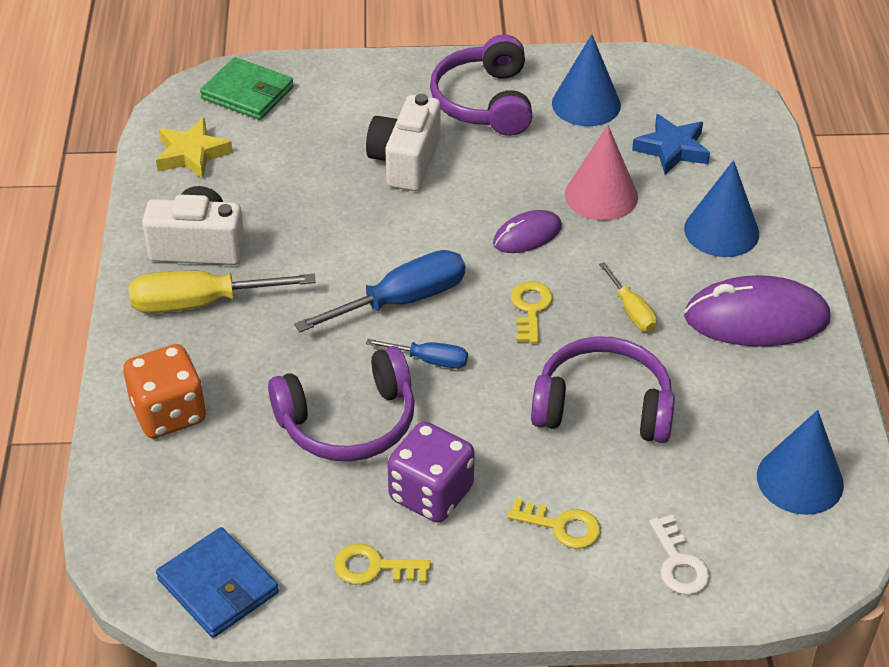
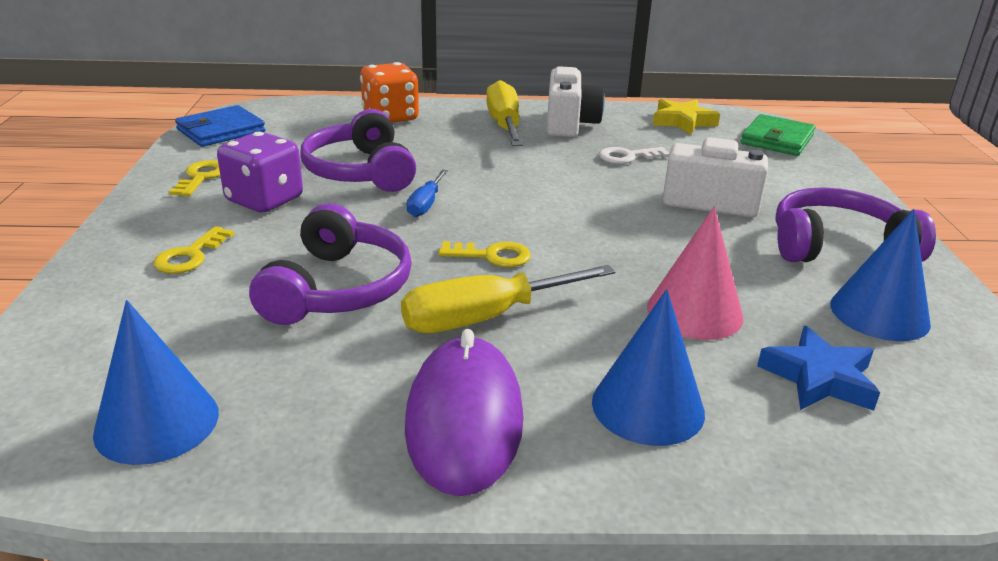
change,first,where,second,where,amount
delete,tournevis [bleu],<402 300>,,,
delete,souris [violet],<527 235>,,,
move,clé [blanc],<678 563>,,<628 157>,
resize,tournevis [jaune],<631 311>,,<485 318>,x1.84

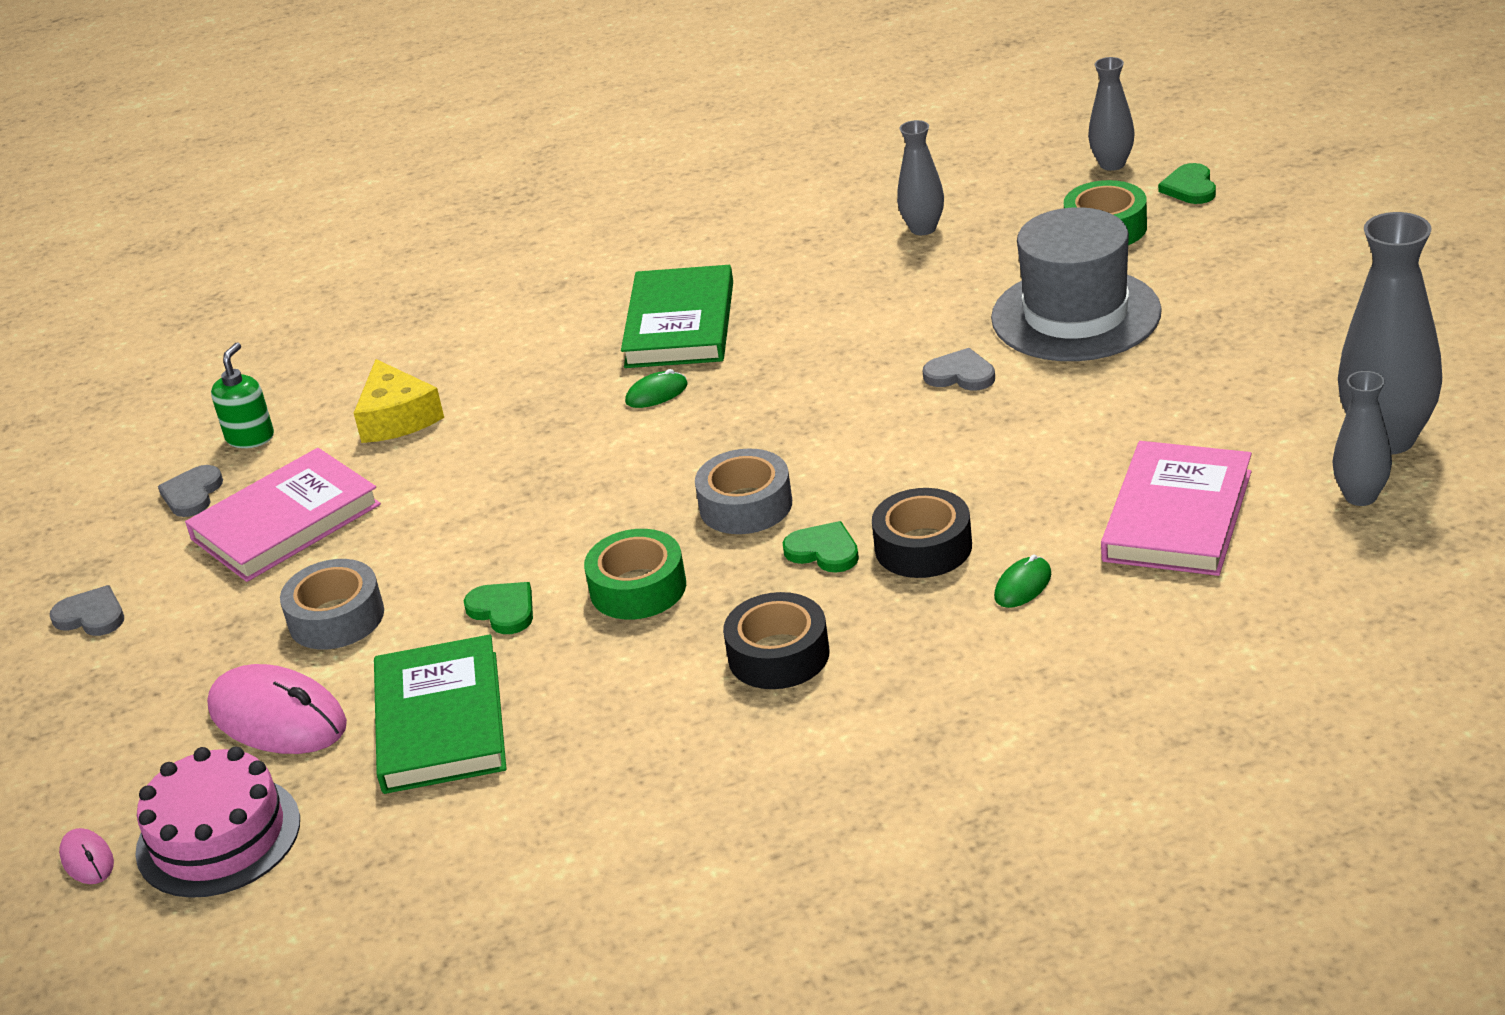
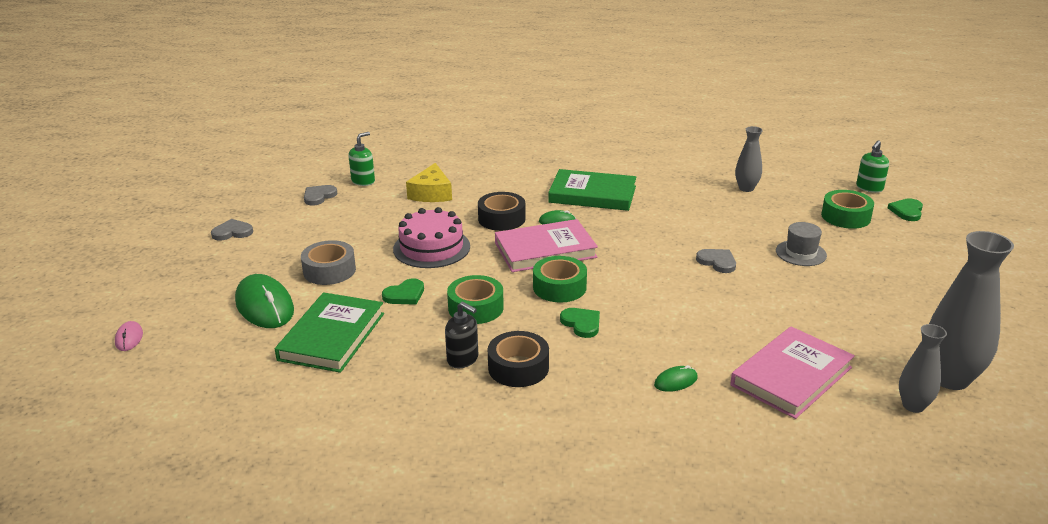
change,first,where,second,where,amount
insert,,,distributeur de savon [noir],<463 359>,
move,gâteau [rose],<218 836>,,<431 248>,
move,livre [rose],<286 522>,,<545 250>,
move,ruban adhésif [noir],<923 547>,,<501 219>,
replace,vase [gris],<1112 164>,distributeur de savon [vert],<869 188>,
recolor,souris [rose],<278 717>,souris [vert],<265 306>,
recolor,ruban adhésif [gris],<745 505>,ruban adhésif [vert],<559 287>,
rotate,cœur [gris],<91 616>,,<232 232>,60 degrees counterclockwise
rotate,cœur [vert],<503 610>,,<405 295>,75 degrees clockwise
rotate,livre [vert],<680 324>,,<592 194>,75 degrees clockwise
resize,chapeau [gris],<1076 315>,,<801 253>,x0.50

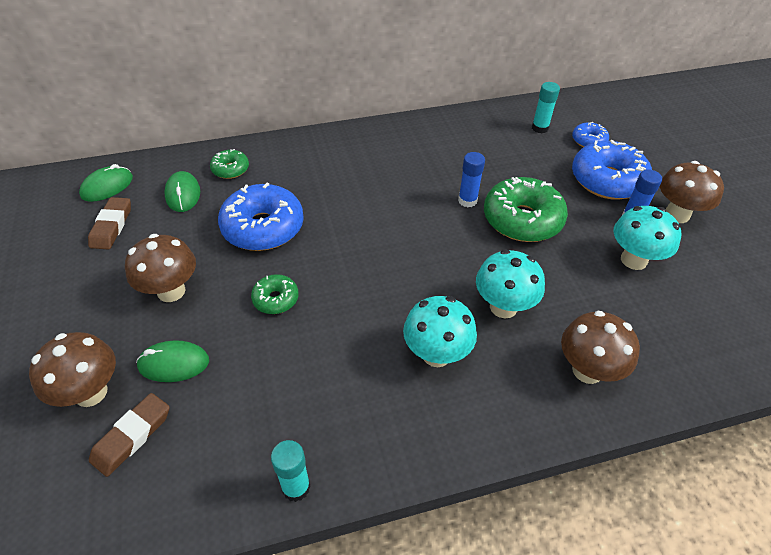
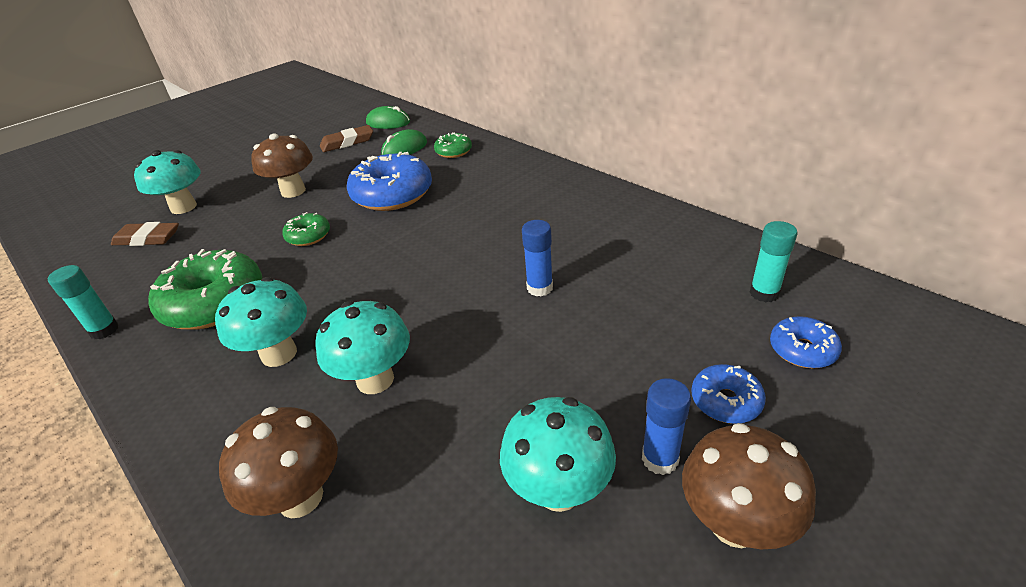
change,first,where,second,where,amount
delete,souris [vert],<174 363>,,,
move,beignet [vert],<522 220>,,<214 303>,
recolor,champignon [marron],<91 392>,champignon [turquoise],<183 207>,
resize,beignet [bleu],<607 180>,,<725 401>,x0.50

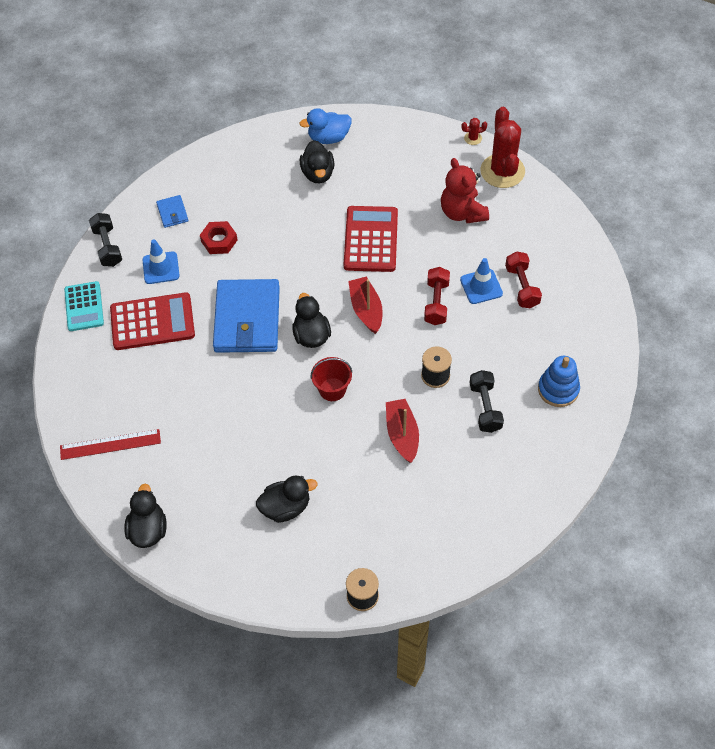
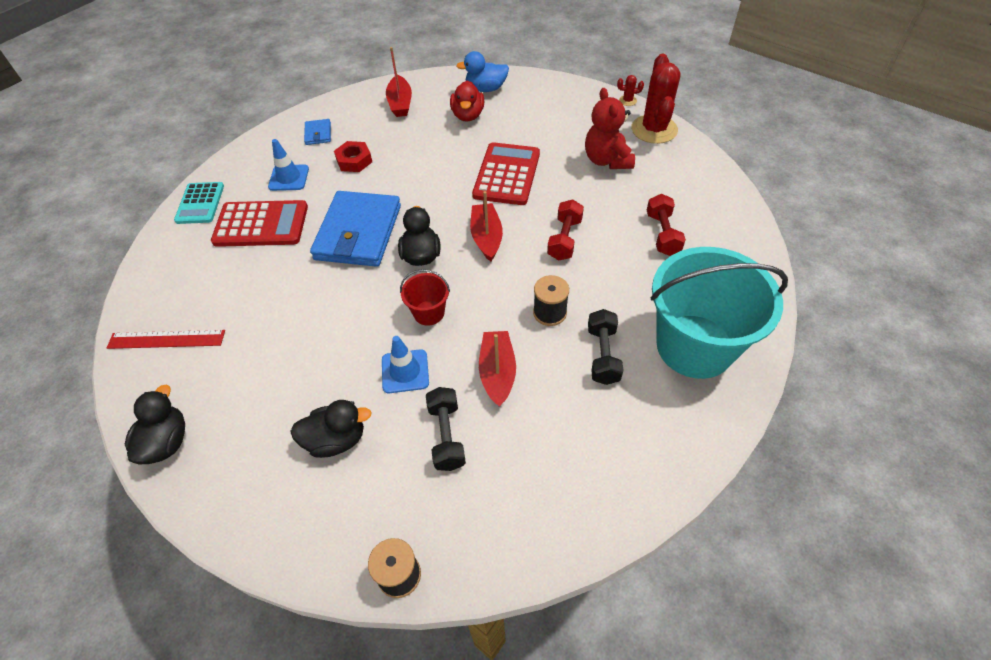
change,first,where,second,where,amount
insert,,,bateau [rouge],<400 103>,
move,haltère [noir],<108 247>,,<446 436>,
move,cône de chantier [bleu],<481 286>,,<405 371>,
replace,jouet à empiler [bleu],<558 389>,seau [turquoise],<694 346>,
recolor,canard [noir],<318 173>,canard [rouge],<468 115>,

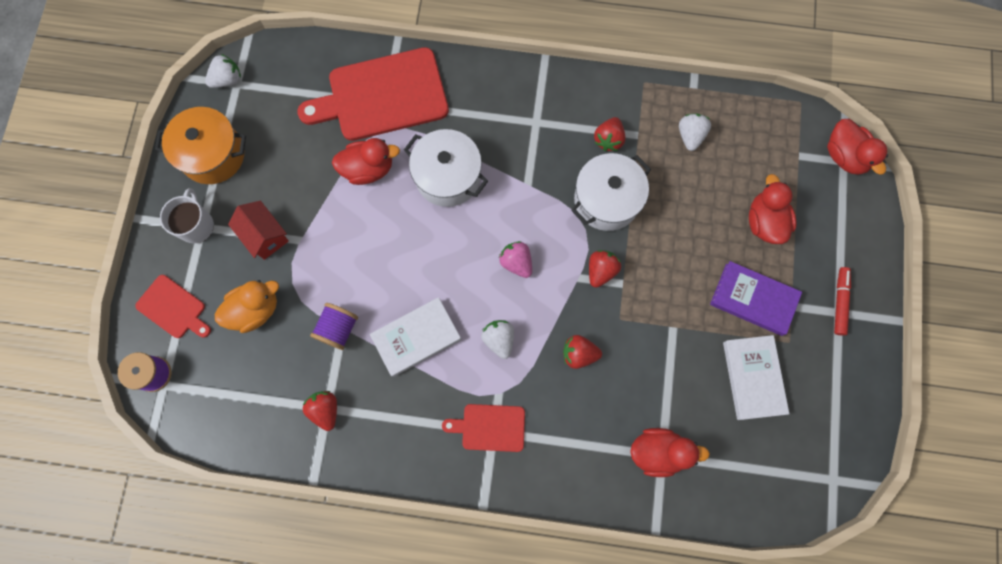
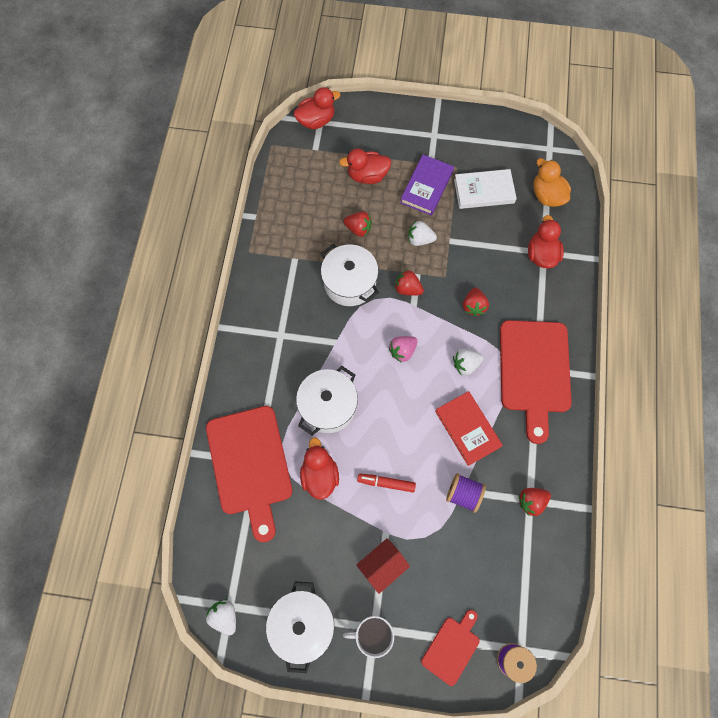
change,first,where,second,where,amount
move,canard [orange],<255 310>,,<547 195>,
move,fraise [rouge],<608 140>,,<358 229>,
move,fraise [blanc],<690 136>,,<420 239>,
move,feutre [rouge],<839 302>,,<386 483>,
recolor,marmite [orange],<213 155>,marmite [blanc],<303 623>,
recolor,livre [blanc],<416 338>,livre [rouge],<467 429>,
resize,planche à découper [rouge],<490 427>,,<534 371>,x1.97

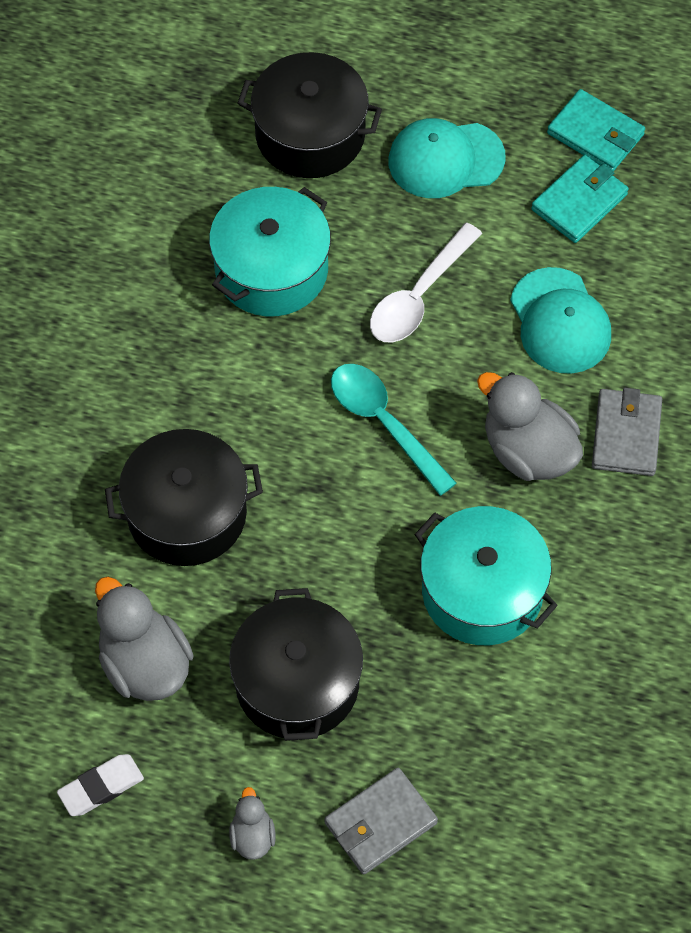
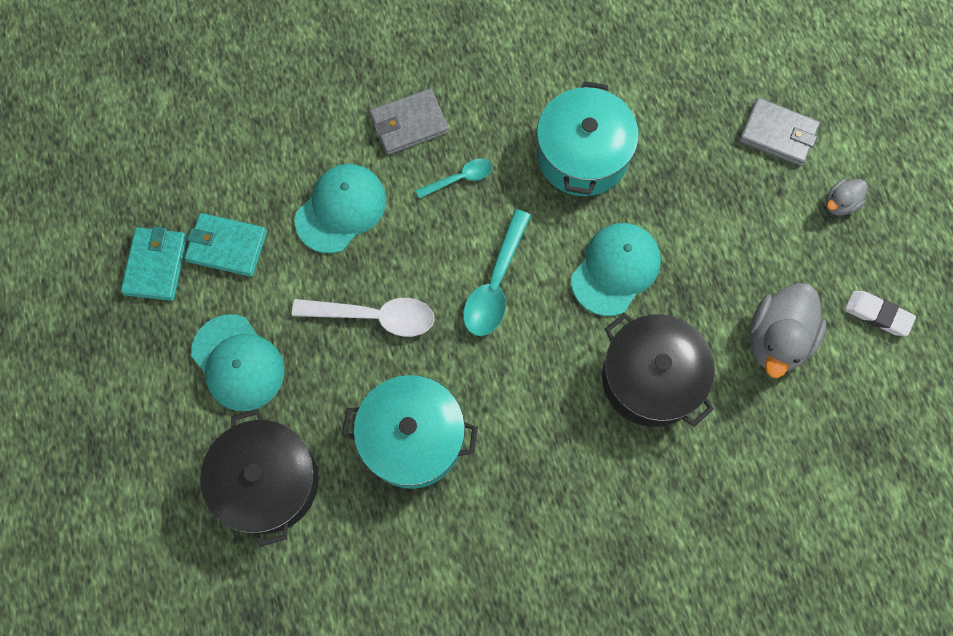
change,first,where,second,where,amount
delete,marmite [noir],<297 682>,,,
insert,,,casquette [turquoise],<615 269>,
replace,canard [gris],<528 451>,cuillère [turquoise],<459 179>,

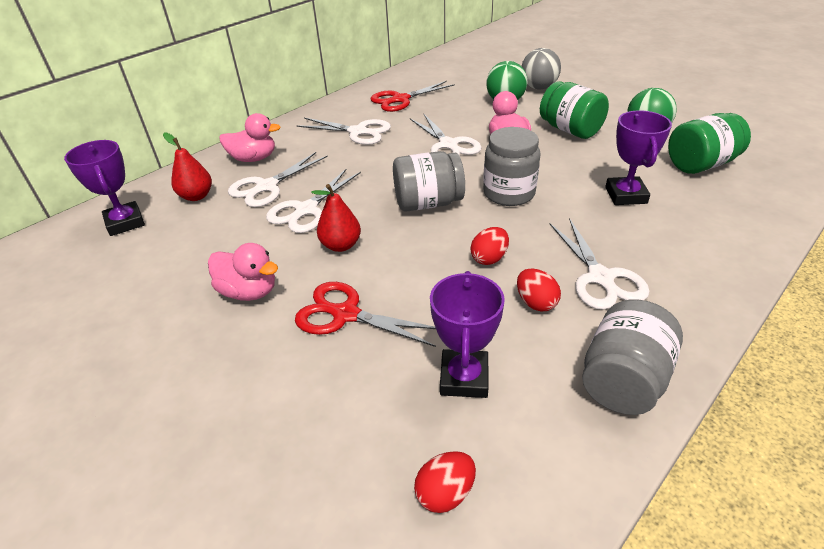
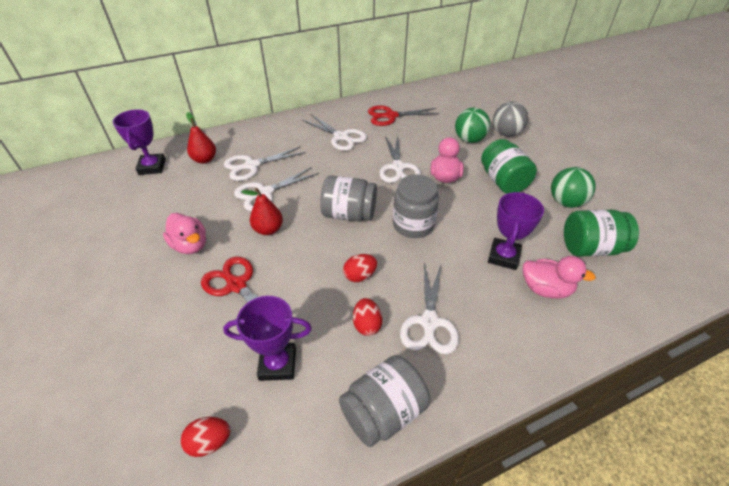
change,first,where,second,where,amount
move,canard [rose],<253 158>,,<545 289>,
rotate,trophée [violet],<464 378>,,<277 364>,60 degrees clockwise

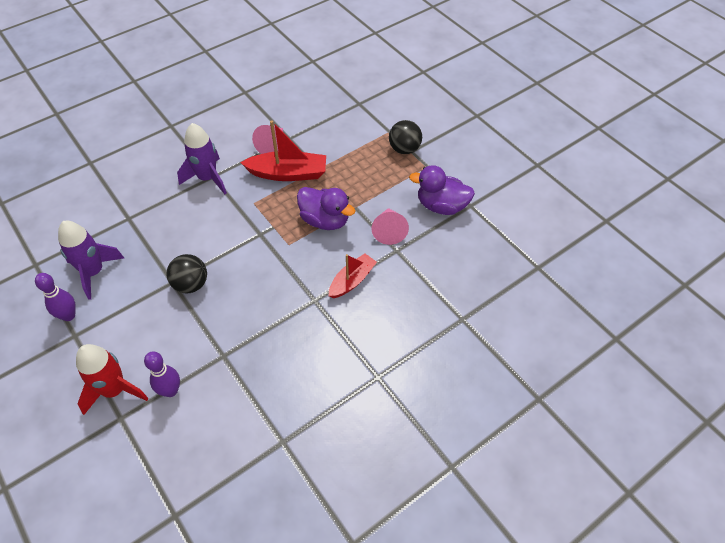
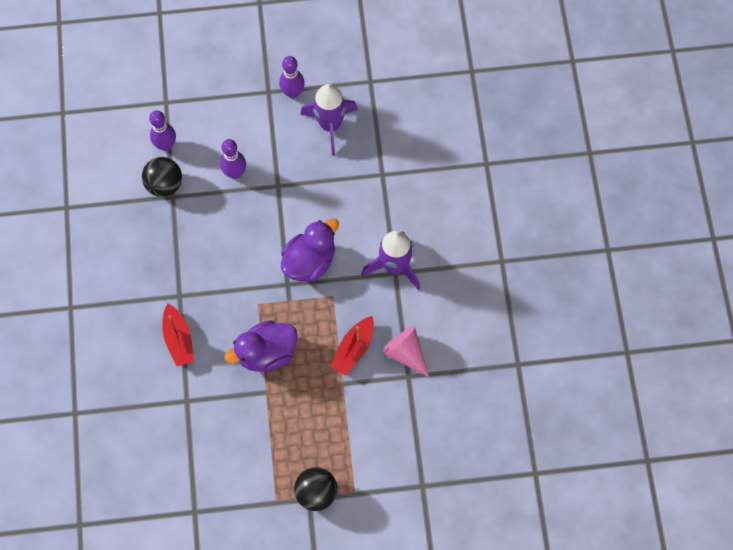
change,first,where,second,where,amount
delete,fusée [rouge],<114 390>,,,
delete,cône [rose],<389 231>,,,
insert,,,quille [violet],<235 173>,
move,balle [noir],<191 284>,,<164 184>,
move,canard [violet],<441 206>,,<310 261>,
resize,bateau [rouge],<288 173>,,<353 349>,x0.65

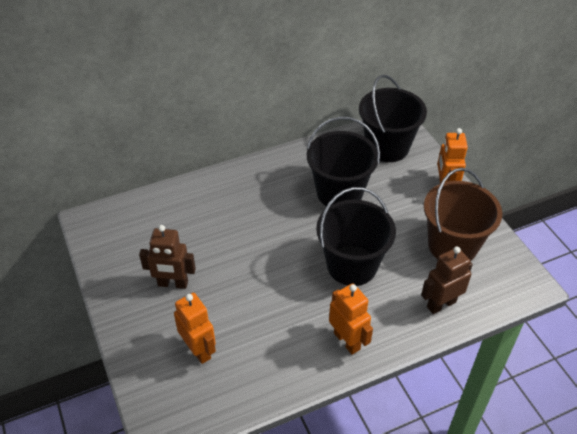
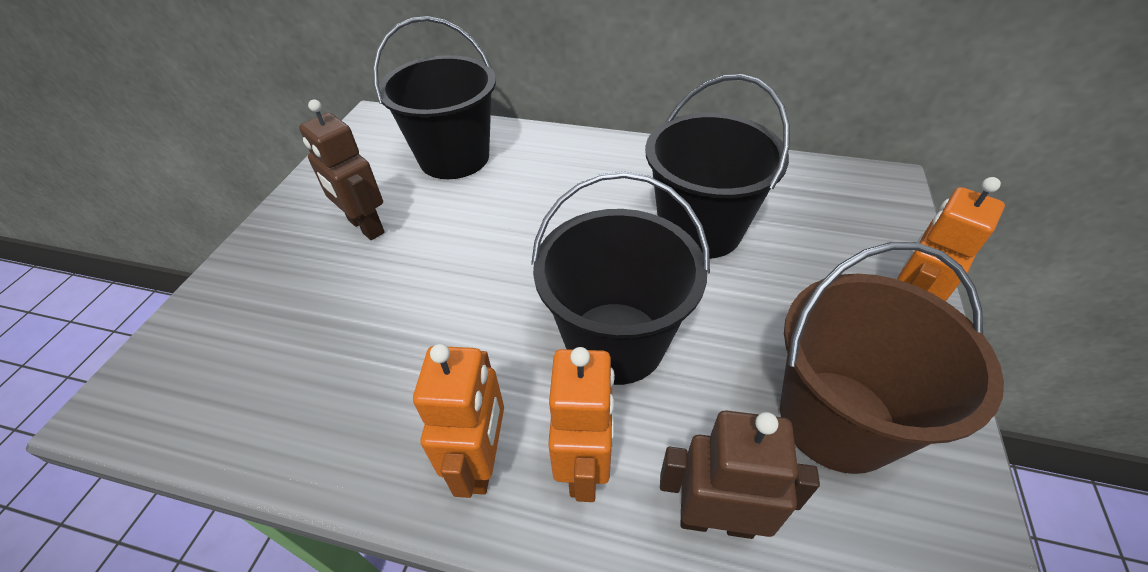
change,first,where,second,where,amount
move,robot [orange],<199 350>,,<584 465>,
move,seau [noir],<387 147>,,<454 157>,

